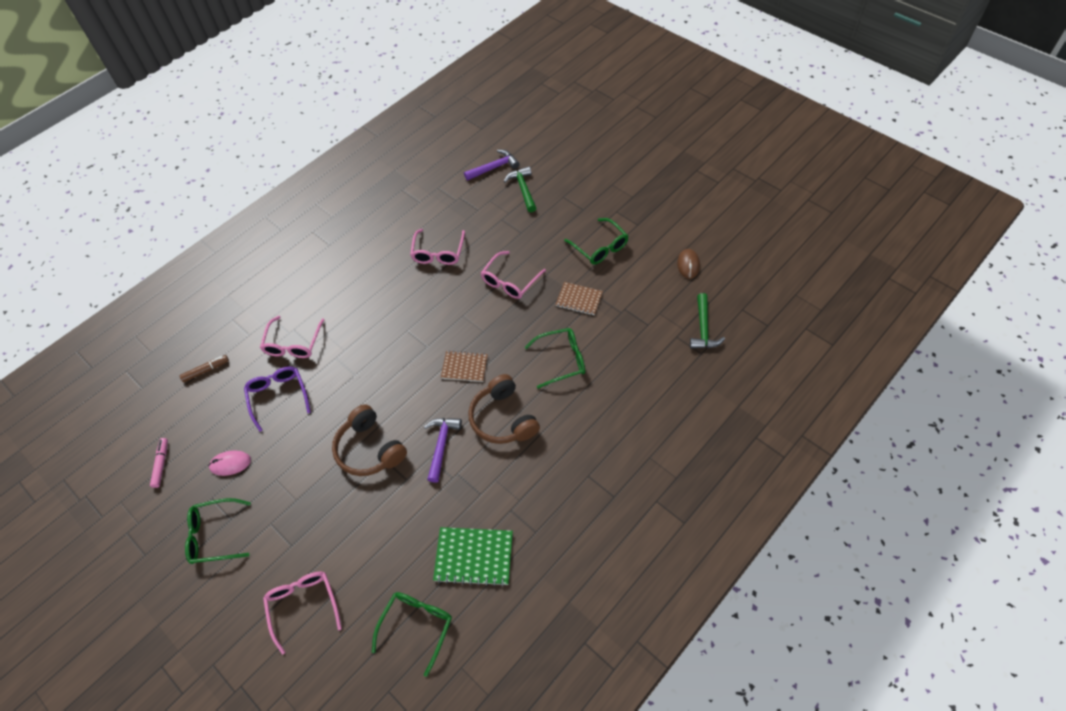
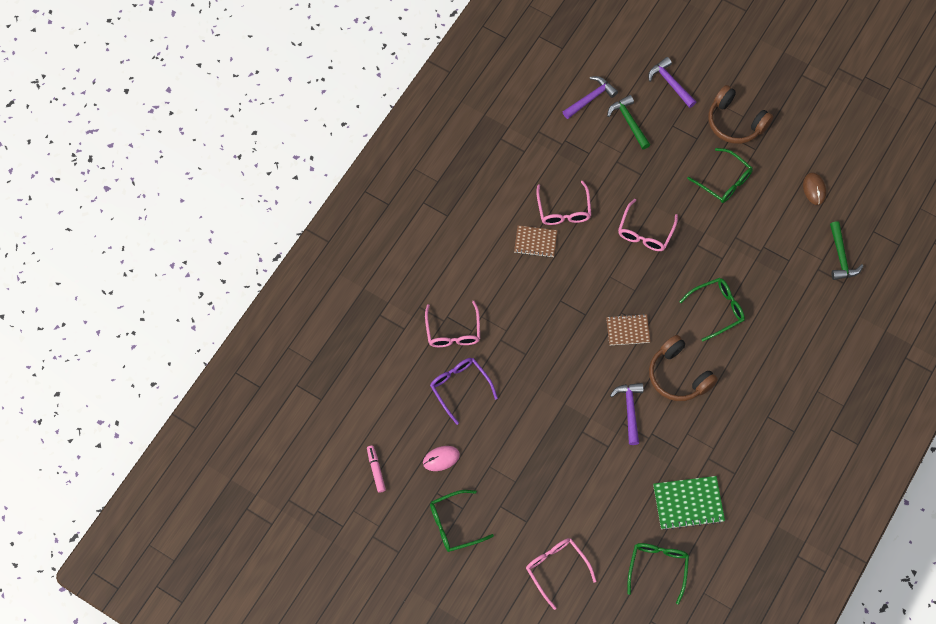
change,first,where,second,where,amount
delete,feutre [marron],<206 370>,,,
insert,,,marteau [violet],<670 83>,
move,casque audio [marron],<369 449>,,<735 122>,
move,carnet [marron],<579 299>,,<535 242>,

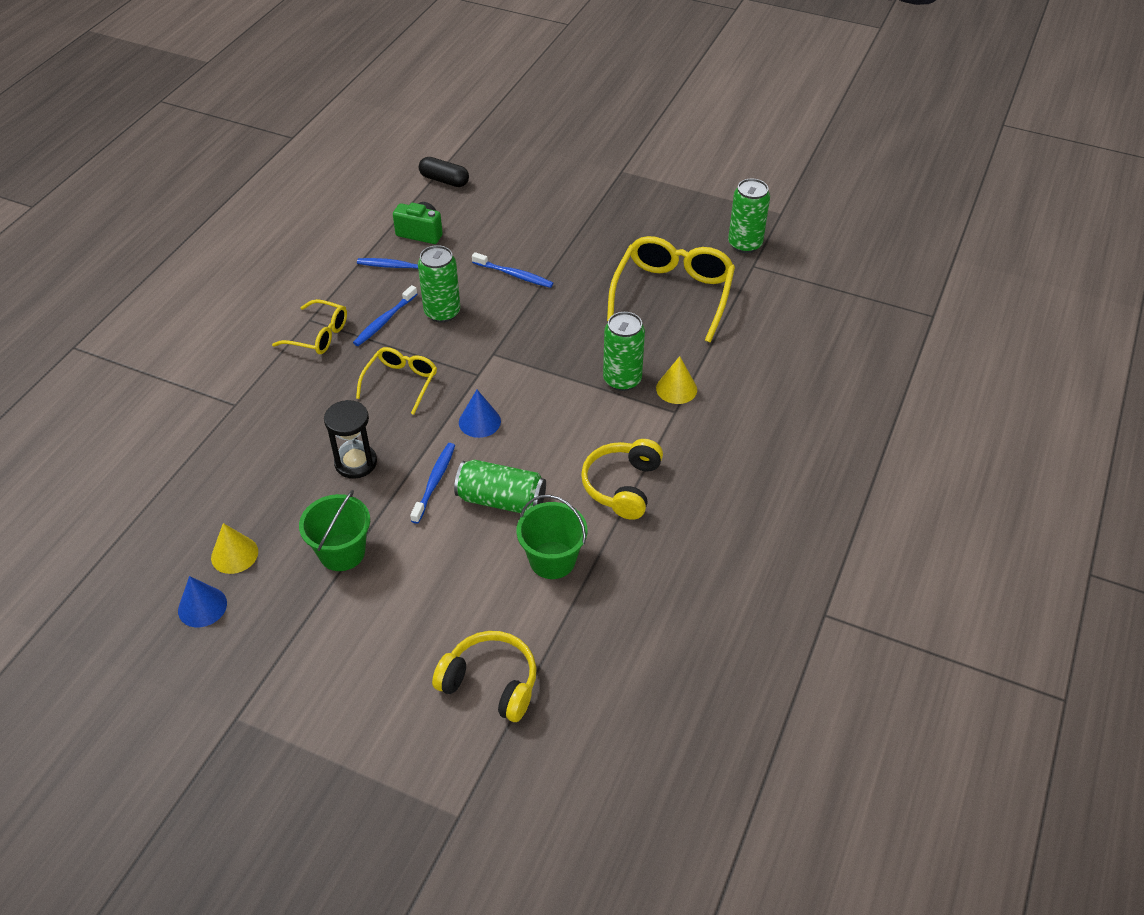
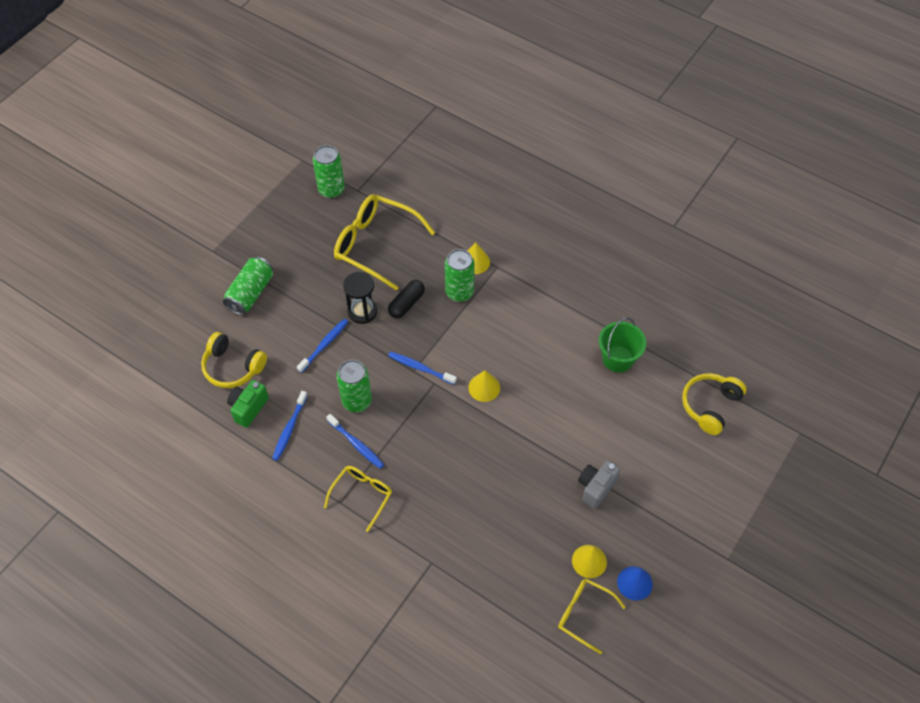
change,first,where,second,where,amount
move,sablier [noir],<356 463>,,<362 311>,
move,lunettes [jaune],<401 382>,,<584 614>,
move,brosse à dents [bleu],<434 482>,,<420 368>,
move,gélule [noir],<444 180>,,<406 304>,
move,canette [vert],<501 500>,,<251 293>,
move,casque audio [jaune],<622 486>,,<233 367>,
replace,seau [vert],<342 552>,appareil photo [gris],<596 487>,
recolor,cône [bleu],<479 421>,cône [jaune],<484 387>,

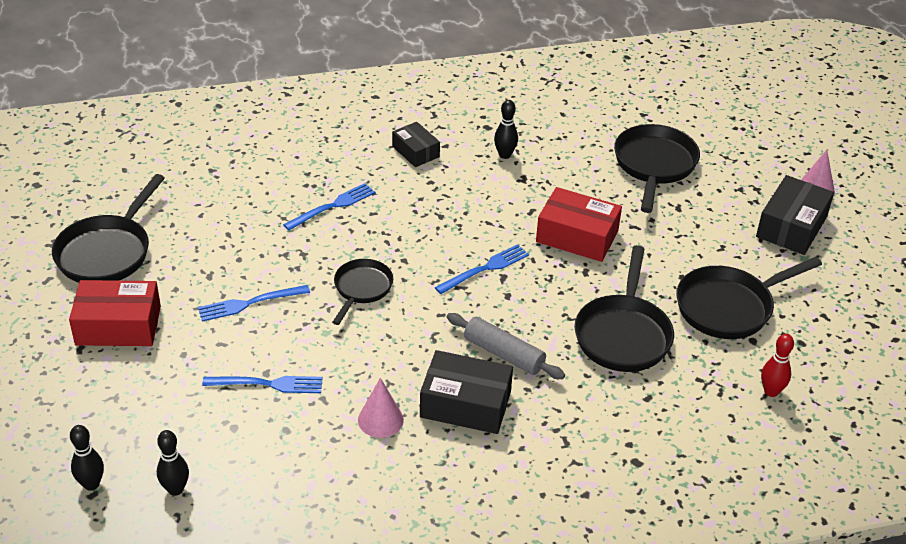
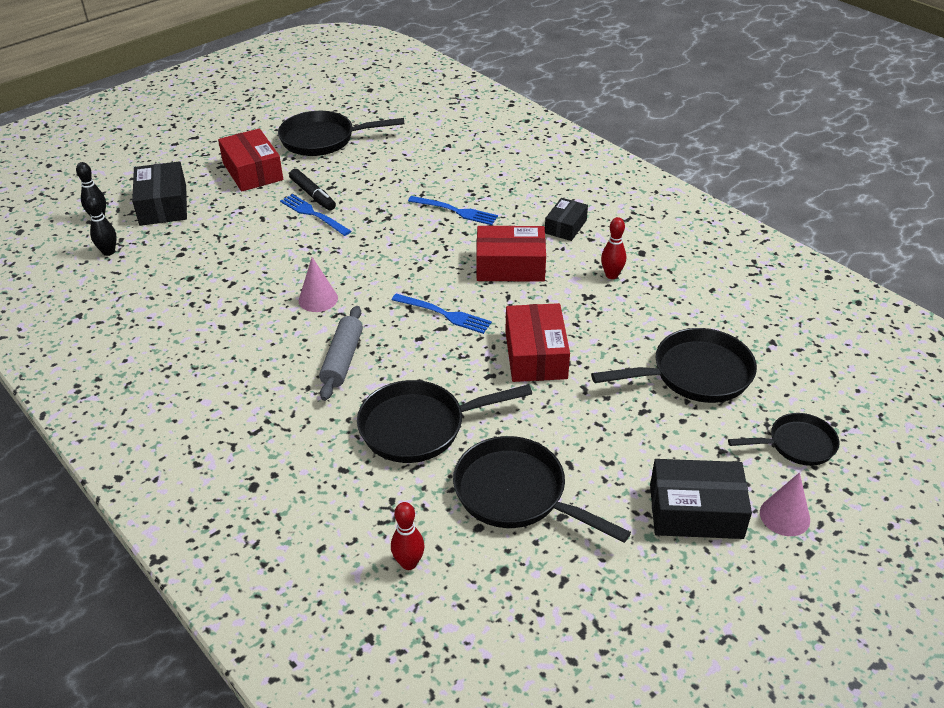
change,first,where,second,where,amount
delete,fourchette [bleu],<269 384>,,,
insert,,,feutre [noir],<313 195>,
insert,,,boîte [rouge],<510 266>,
move,poêle [noir],<361 289>,,<796 444>,
move,cône [rose],<380 420>,,<318 299>,
move,boîte [noir],<465 404>,,<163 205>,
recolor,quille [noir],<505 155>,quille [rouge],<611 275>,

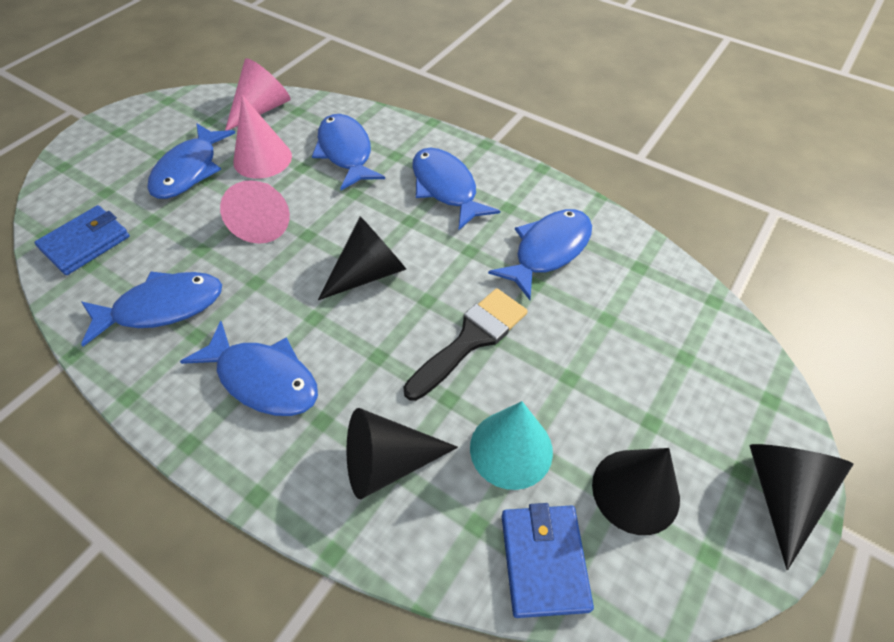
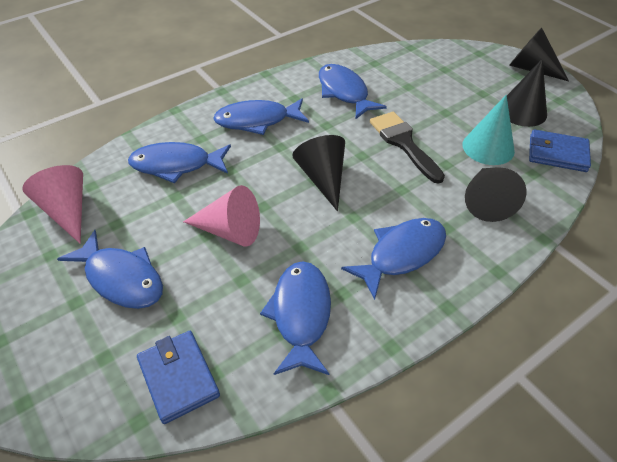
change,first,where,second,where,amount
delete,cône [rose],<262 159>,,,

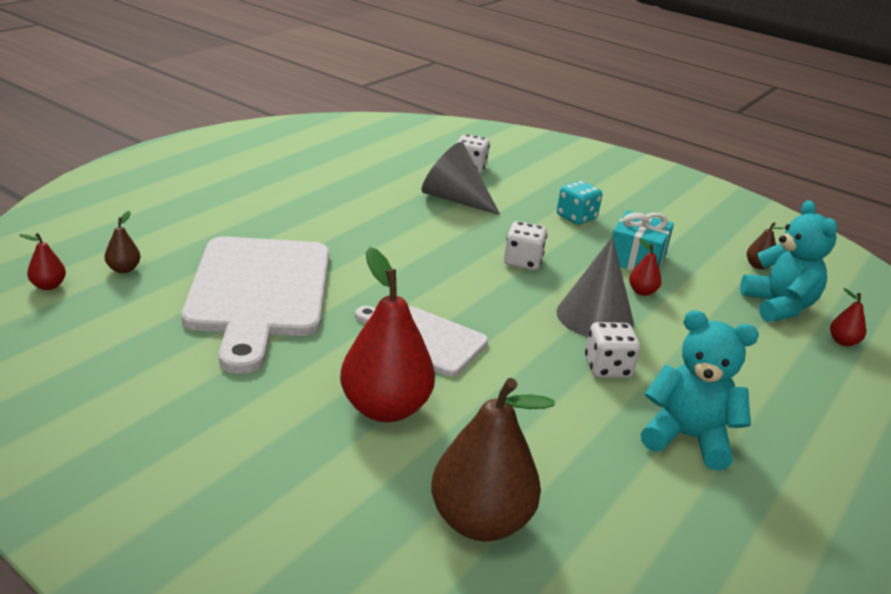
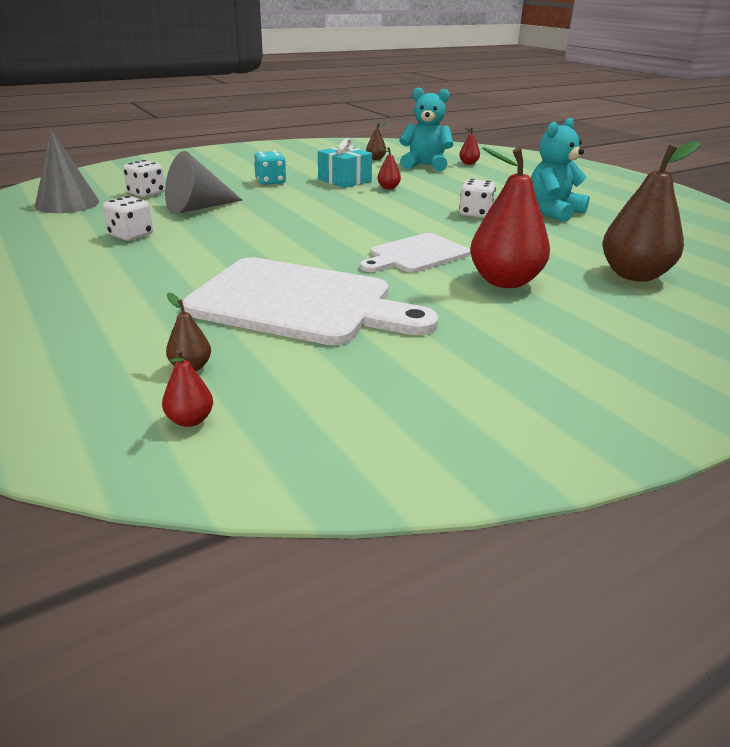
change,first,where,second,where,amount
move,dé [blanc],<522 262>,,<131 235>,
move,cône [gris],<595 317>,,<67 203>,

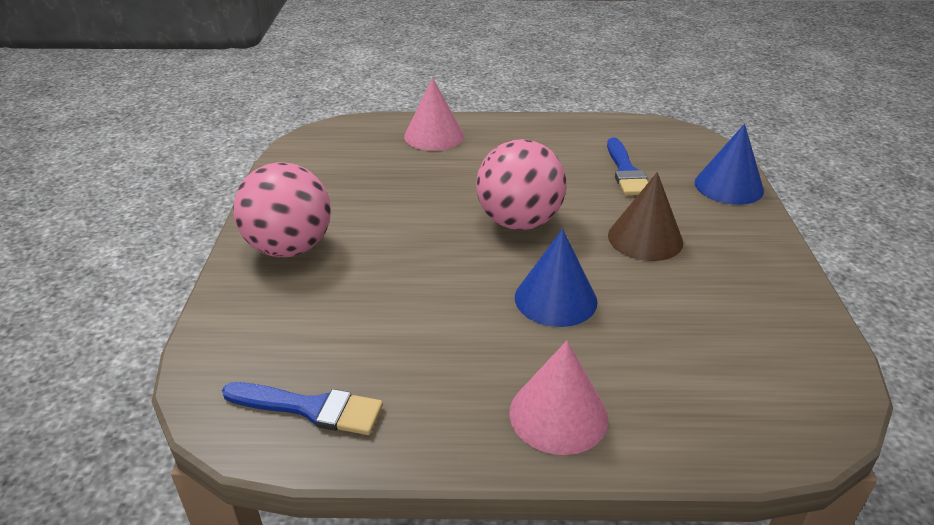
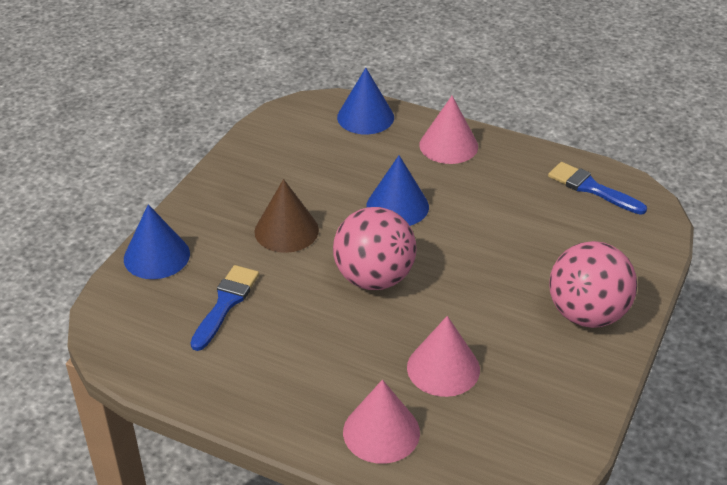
change,first,where,second,where,amount
insert,,,cône [bleu],<365 117>,
insert,,,cône [rose],<443 368>,

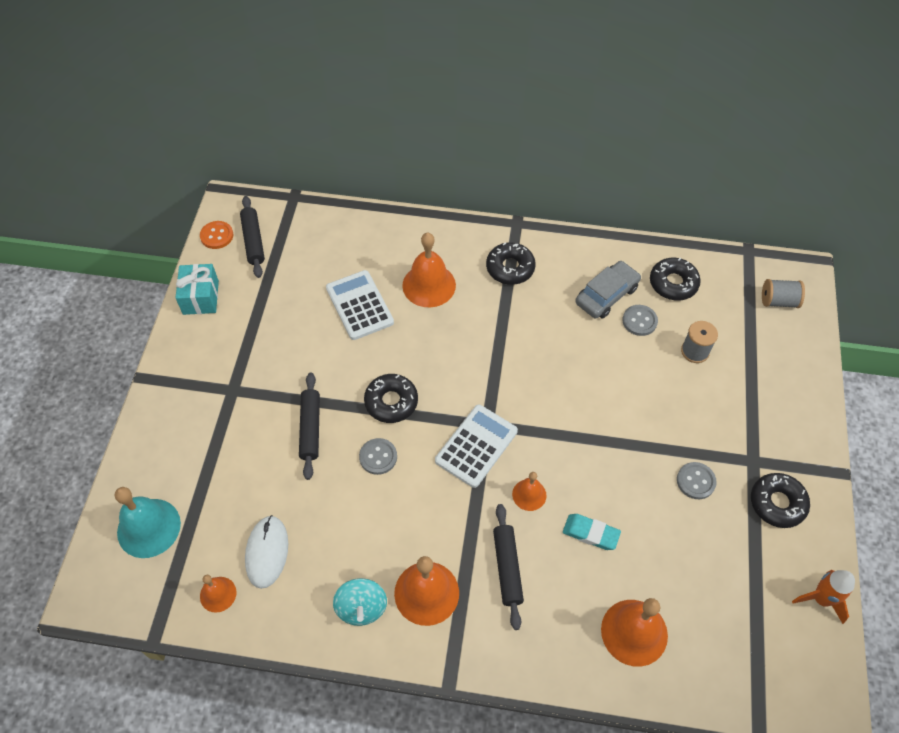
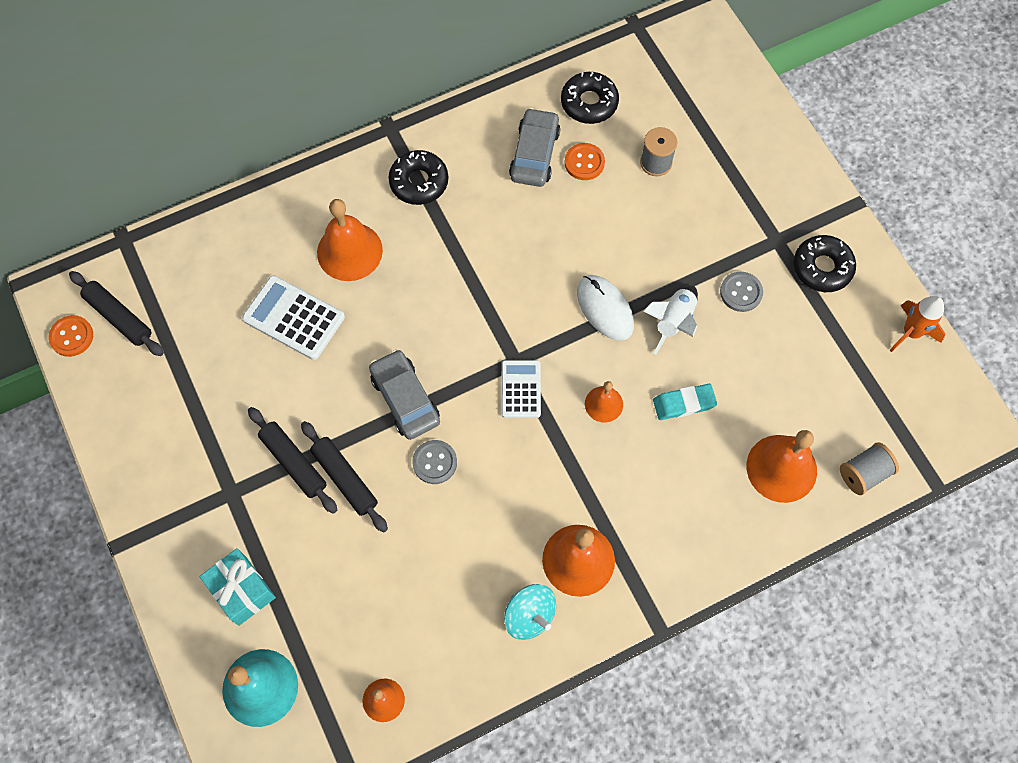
change,first,where,second,where,amount
insert,,,fusée [blanc],<673 321>,
move,cadeau [turquoise],<201 297>,,<242 590>,
move,souris [blanc],<267 552>,,<605 309>,
move,rouleau à pâtisserie [noir],<507 568>,,<293 462>,
move,bobine [gris],<778 301>,,<863 473>,
replace,beignet [noir],<391 402>,voiture [gris],<405 399>,
recolor,bouton [gris],<639 321>,bouton [orange],<584 162>,
resize,calculatrice [blanc],<476 446>,,<521 389>,x0.66

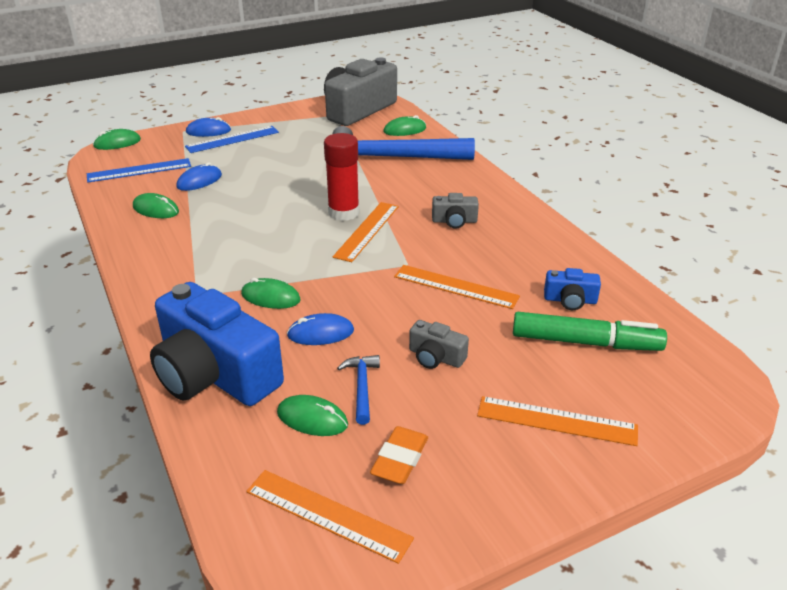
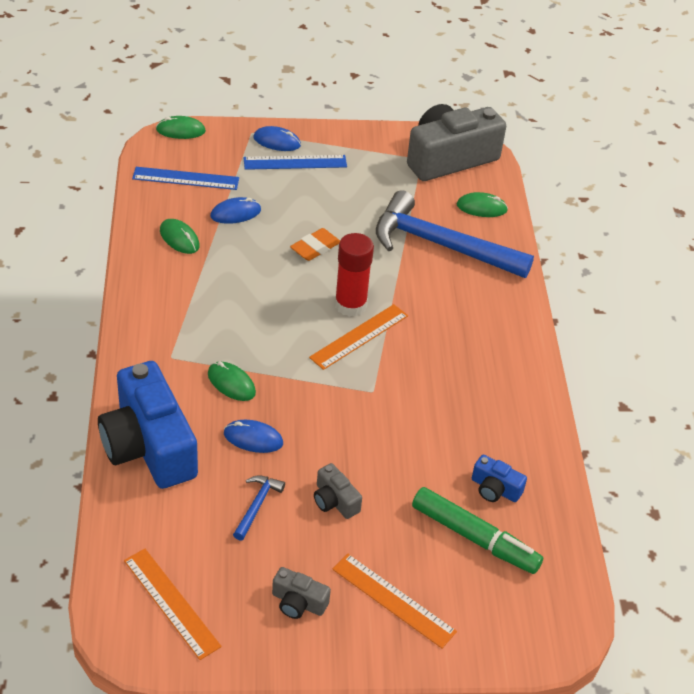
change,first,where,second,where,amount
delete,souris [vert],<312 419>,,,
delete,règle [orange],<456 286>,,,
move,gomme [orange],<400 459>,,<315 248>,
move,appareil photo [gris],<454 221>,,<298 602>,

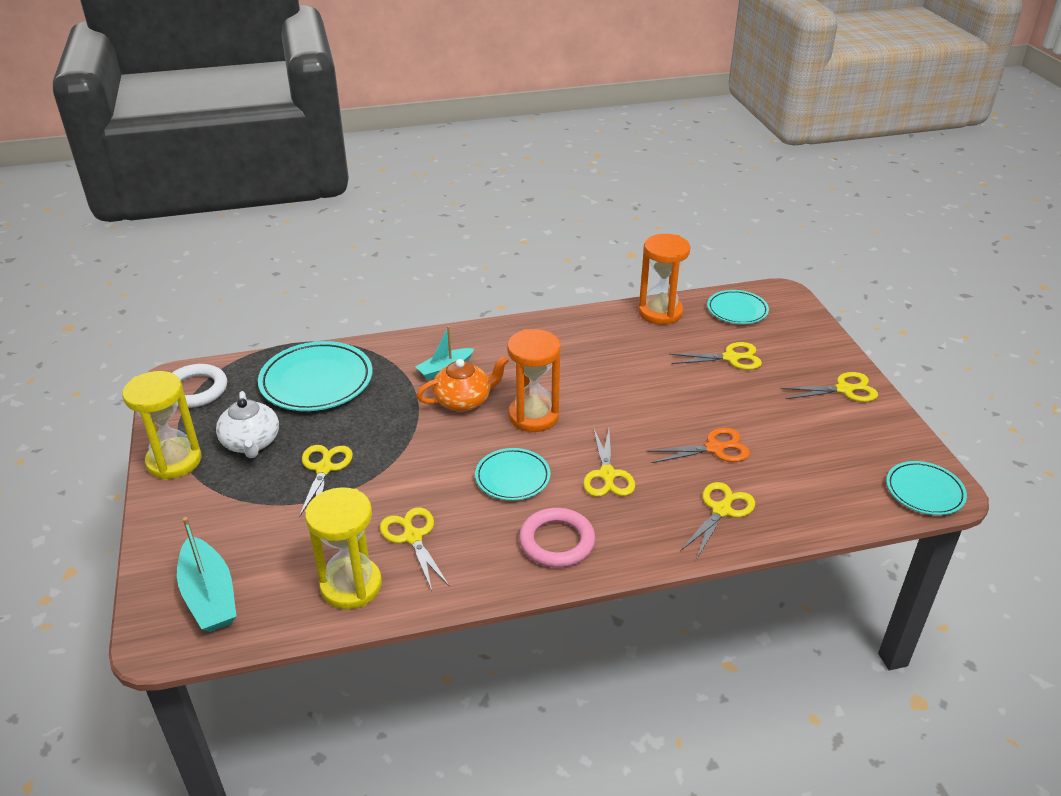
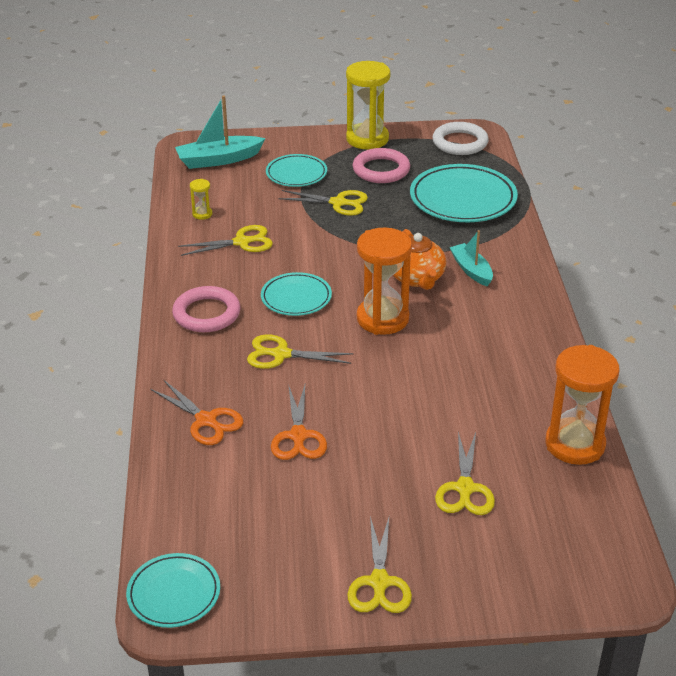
change,first,where,second,where,amount
move,assiette [turquoise],<737 310>,,<296 174>,
replace,théière [blanc],<251 443>,anneau [rose],<381 170>,
recolor,ciseaux [jaune],<721 510>,ciseaux [orange],<206 420>,
resize,sablier [jaune],<351 586>,,<202 214>,x0.43

